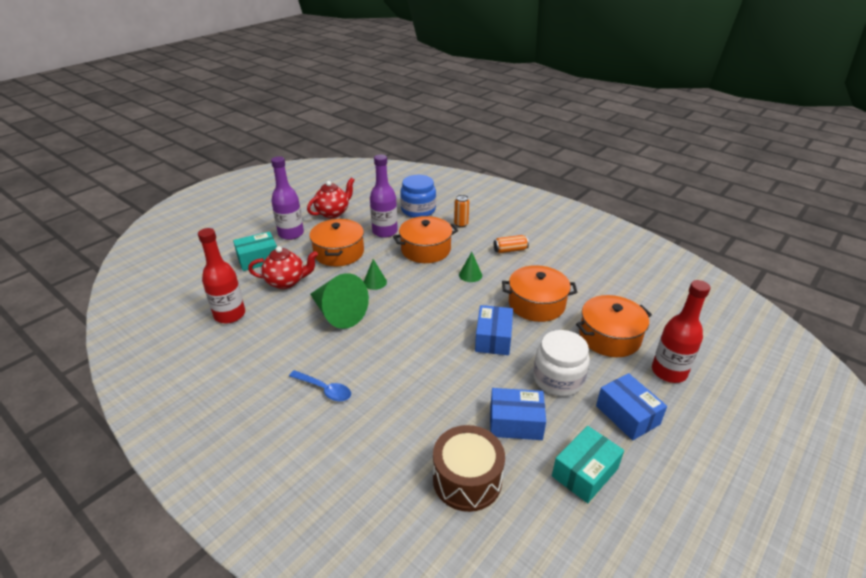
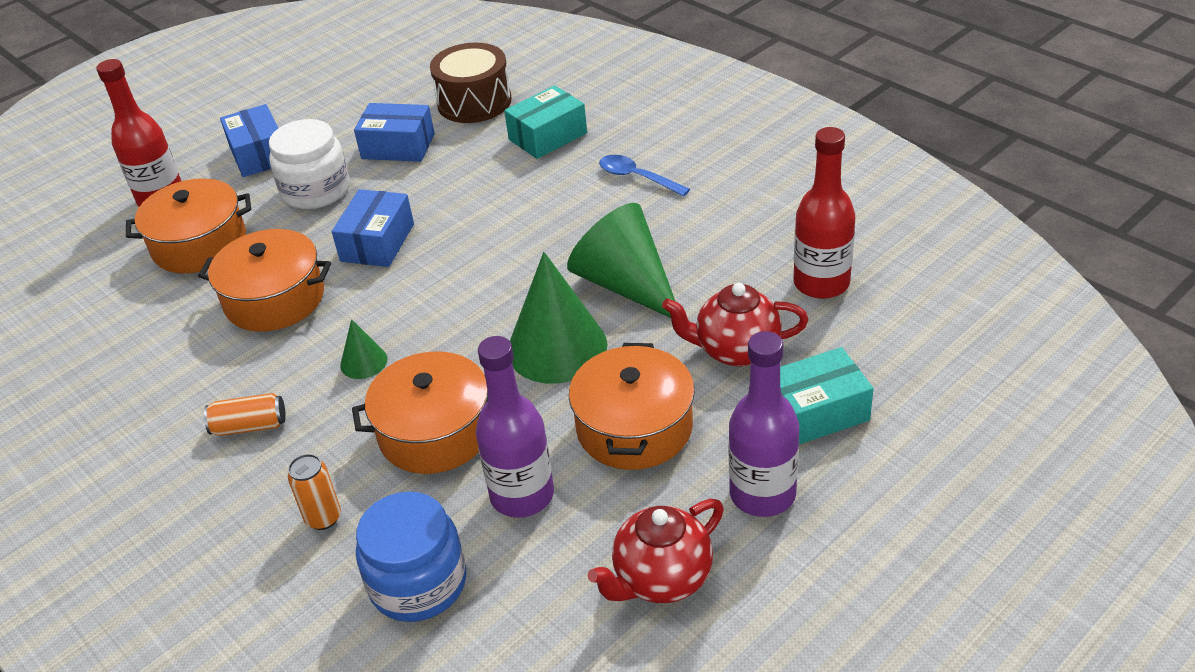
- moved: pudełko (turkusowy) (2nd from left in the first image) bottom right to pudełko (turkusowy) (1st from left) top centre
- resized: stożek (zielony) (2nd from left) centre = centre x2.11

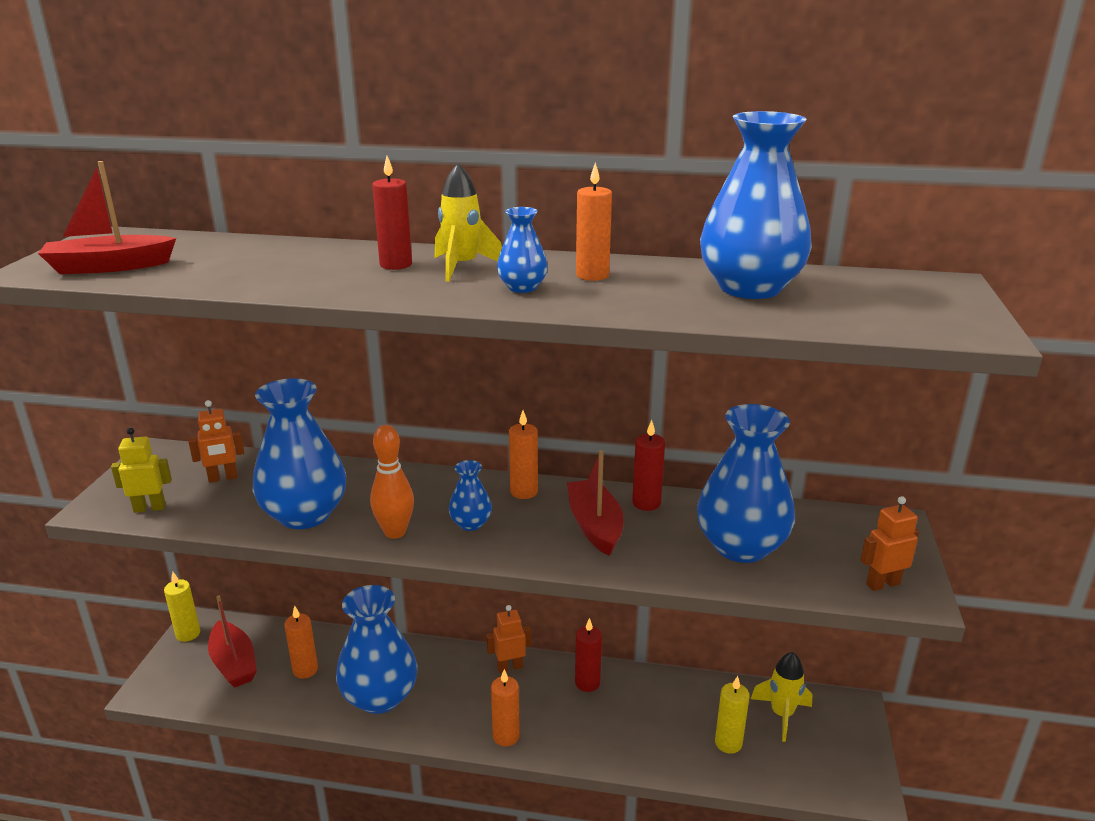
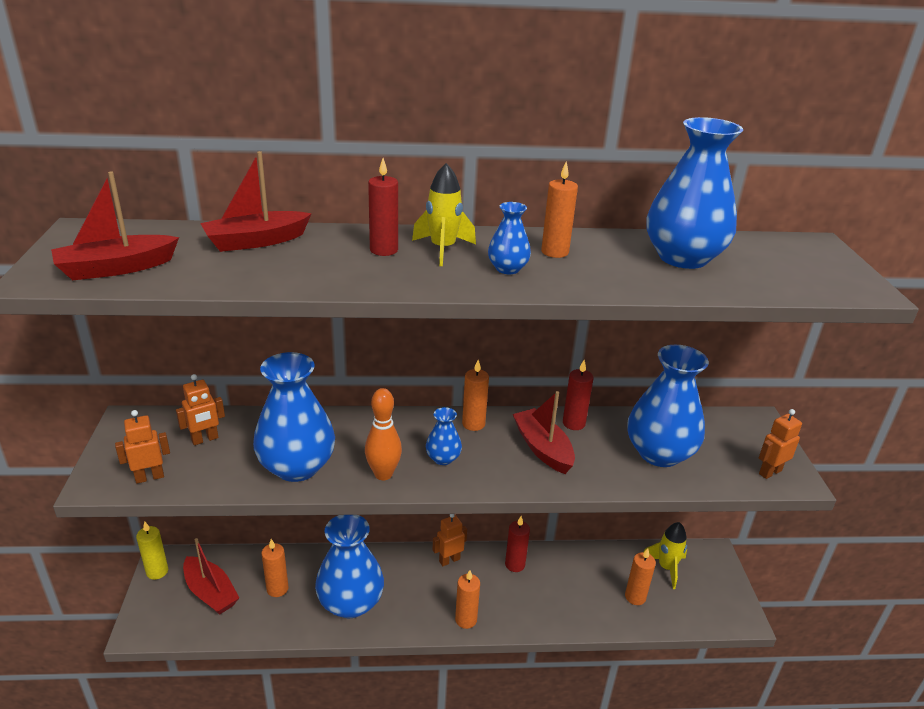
- added: łódka (czerwony) (3rd from left) top left
- recoloured: robot (żółty) middle left to robot (pomarańczowy) (1st from left) middle left
- recoloured: świeca (żółty) (2nd from left) bottom right to świeca (pomarańczowy) (5th from left) bottom right

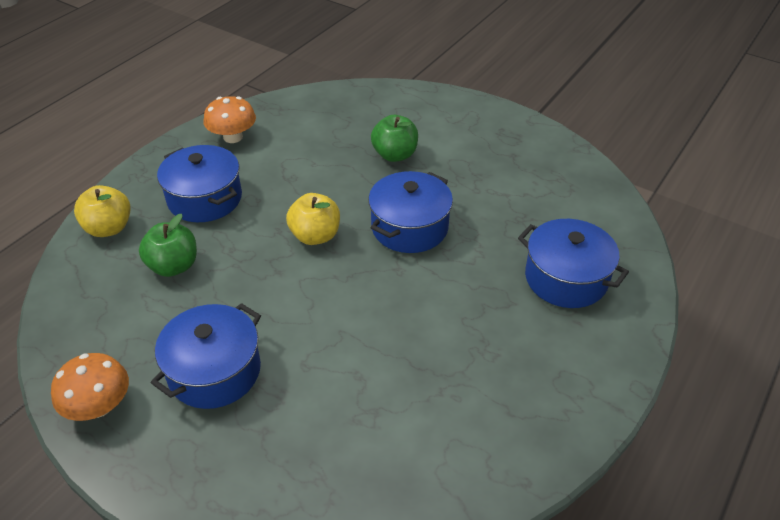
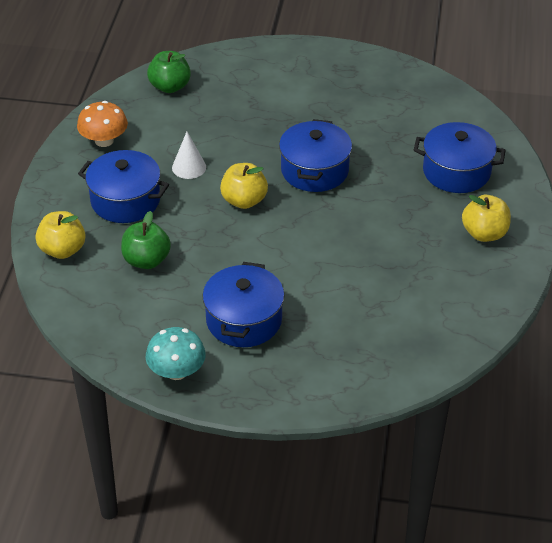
- added: stożek (biały) top centre
- added: jabłko (żółty) (3rd from left) middle right
- moved: jabłko (zielony) (2nd from left) top centre to top left
- recoloured: grzyb (pomarańczowy) (1st from left) bottom left to grzyb (turkusowy) middle left

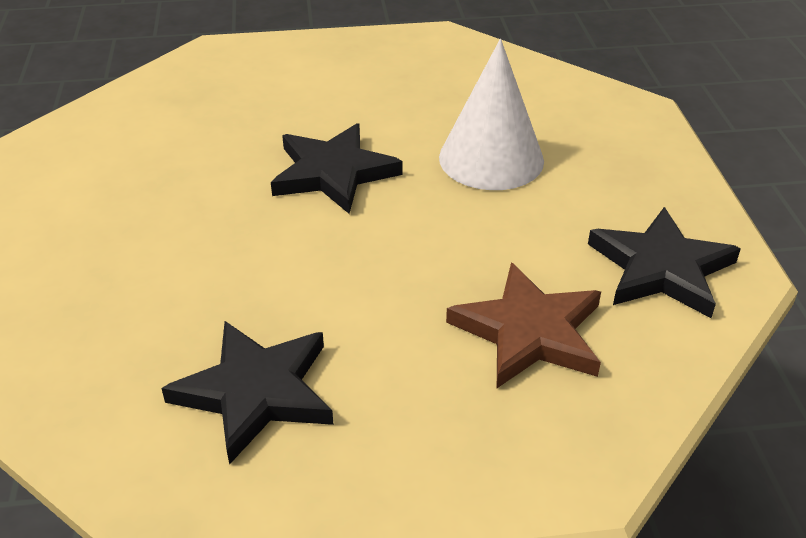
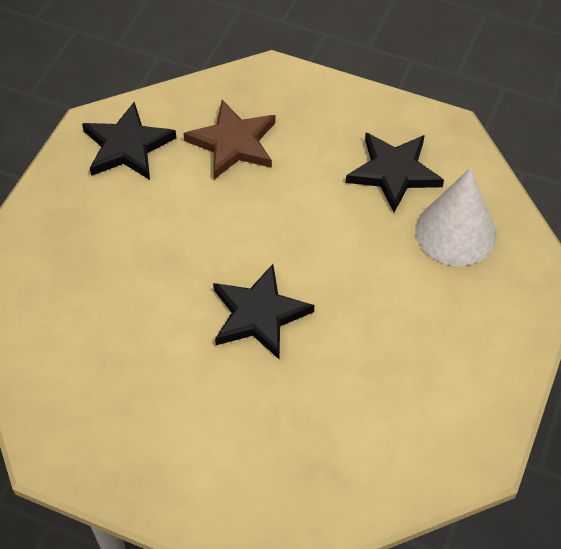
- moved: stożek (biały) top centre to middle right

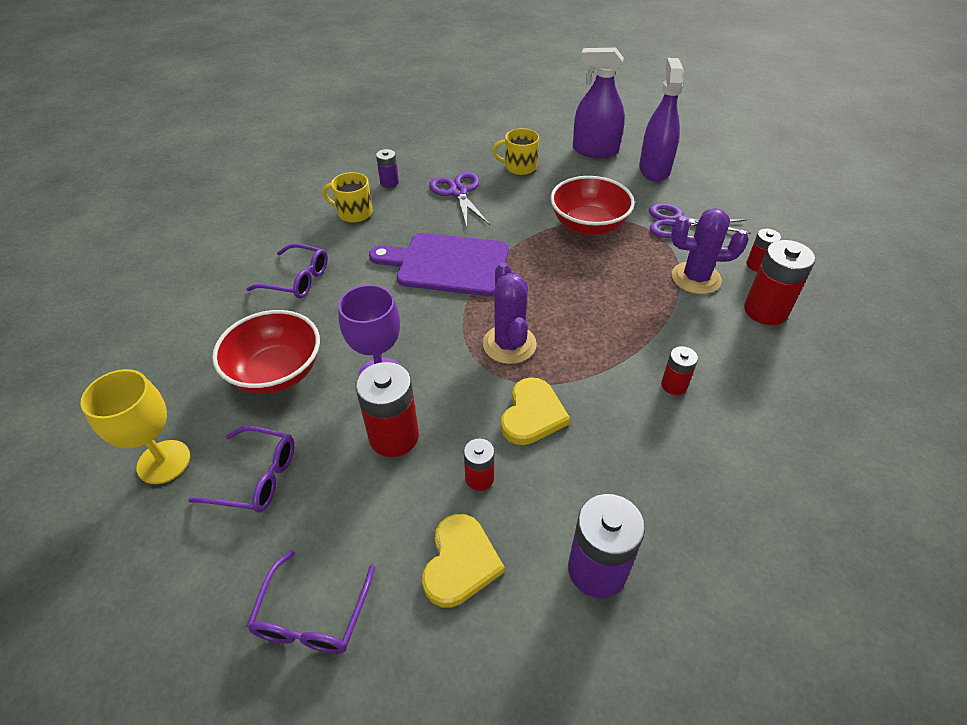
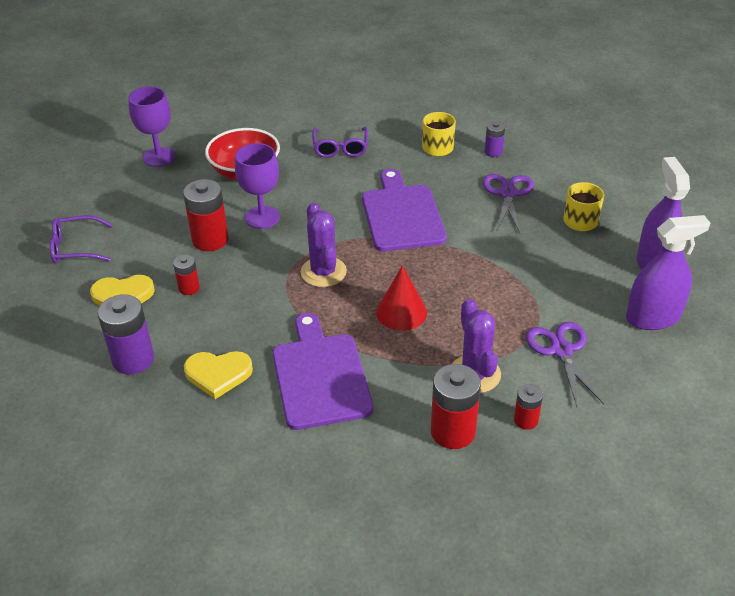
- removed: okulary (fioletowy) (1st from left) middle left
- removed: miska (czerwony) (2nd from left) top centre
- added: stożek (czerwony) centre
- moved: serce (żółty) (2nd from left) centre to middle left
- replaced: bateria (czerwony) (3rd from left) middle right to deska do krojenia (fioletowy) (1st from left) centre
- recoloured: kielich (żółty) middle left to kielich (fioletowy) (1st from left) top left
- turned: nożyczki (fioletowy) (1st from left) top centre = middle right 45 degrees counterclockwise
- turned: kaktus (fioletowy) (1st from left) centre = centre 75 degrees counterclockwise

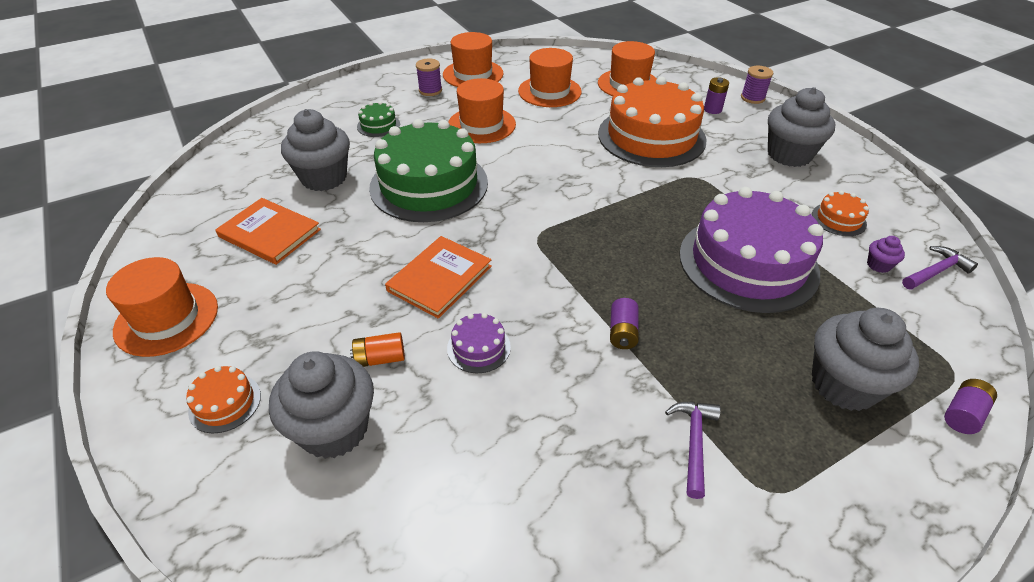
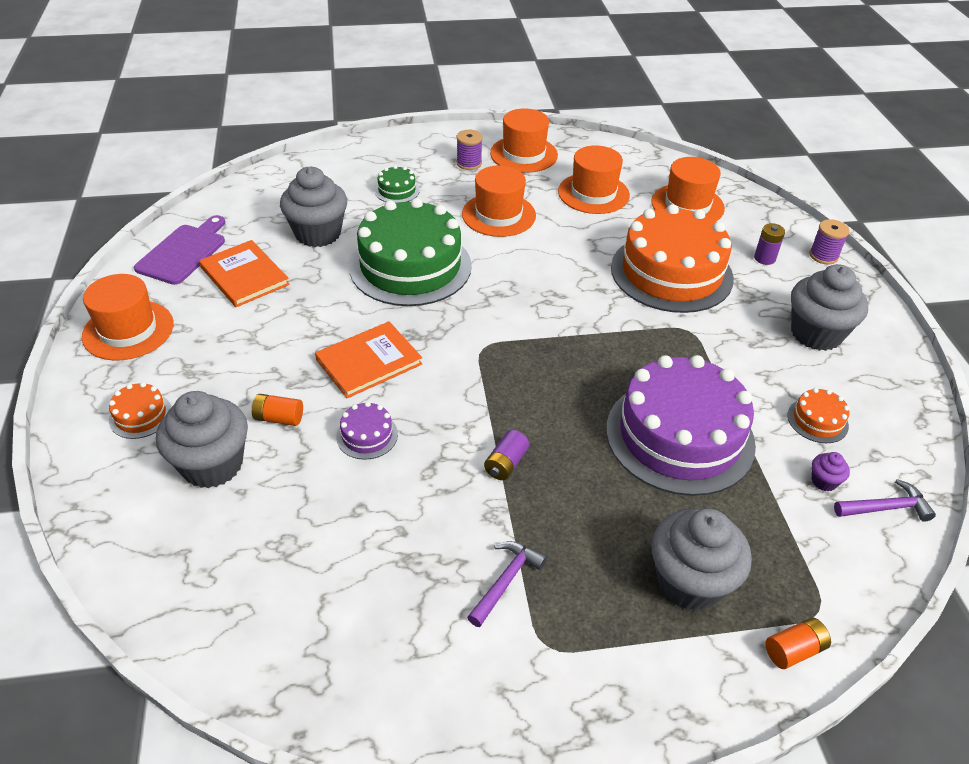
- added: deska do krojenia (fioletowy) top left
- recoloured: bateria (fioletowy) (3rd from left) bottom right to bateria (pomarańczowy) (2nd from left) bottom right

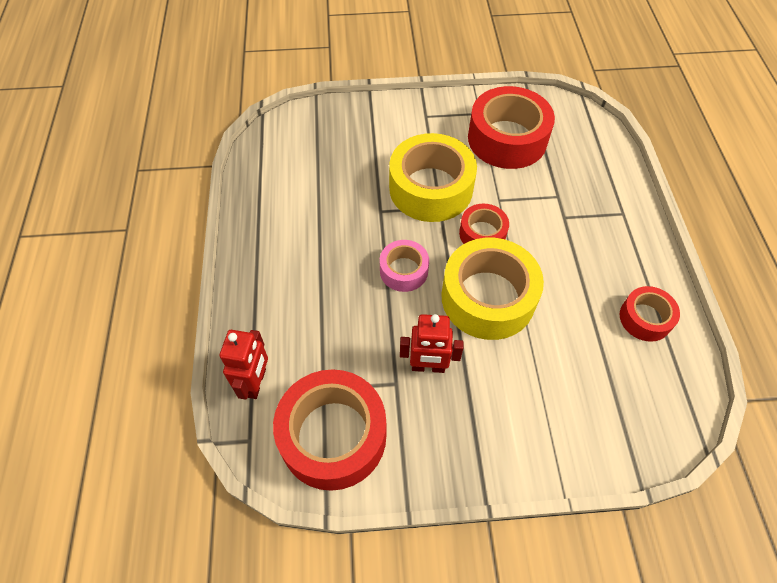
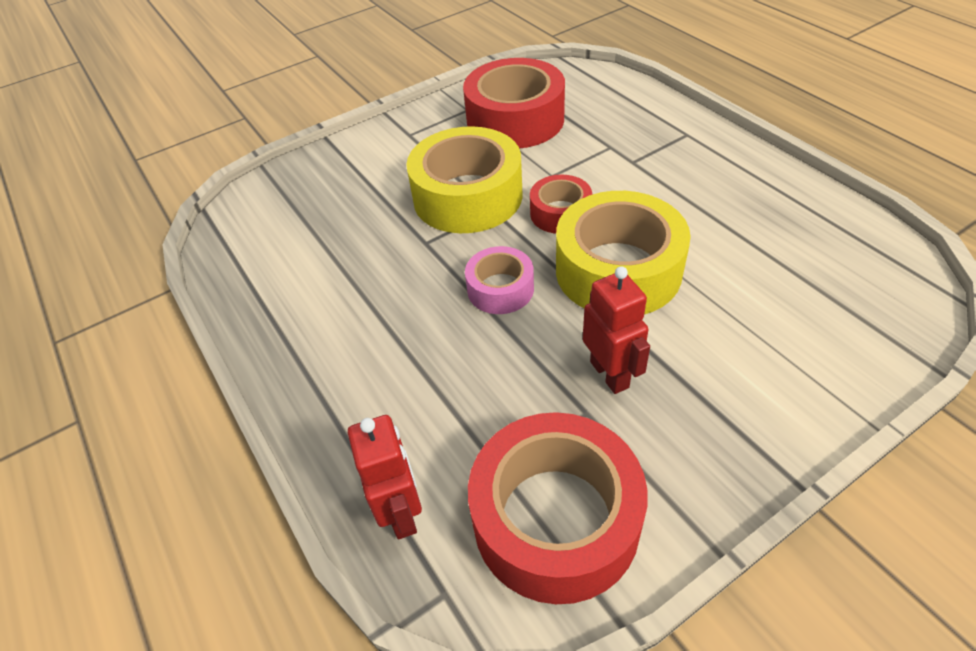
- removed: taśma klejąca (czerwony) (4th from left) middle right
- turned: robot (czerwony) (2nd from left) centre = centre 90 degrees counterclockwise

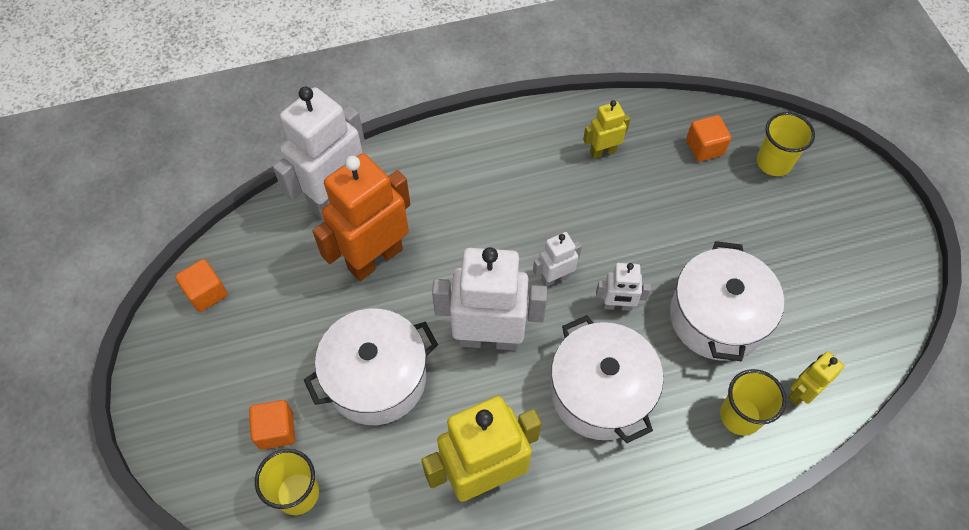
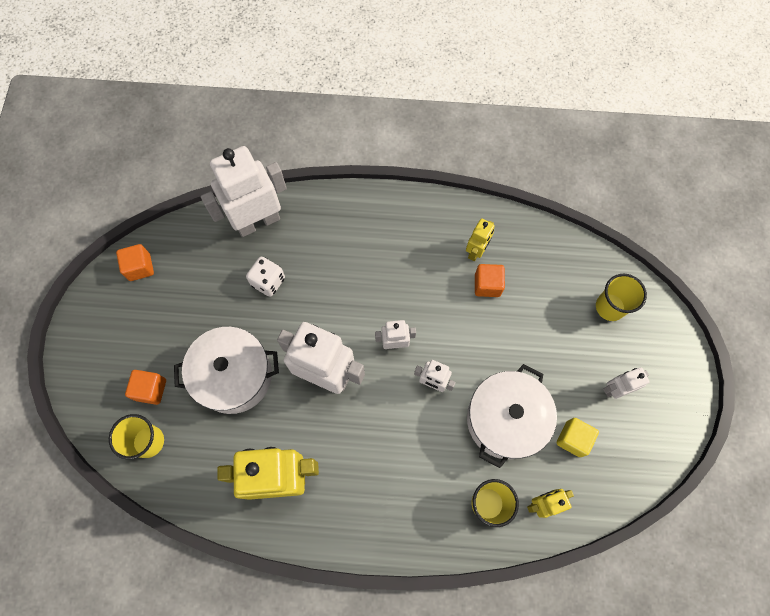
- removed: garnek (biały) (2nd from left) bottom centre
- added: sześcian (żółty) bottom right
- added: robot (biały) (5th from left) middle right
- moved: sześcian (pomarańczowy) (3rd from left) top right to centre
- replaced: robot (pomarańczowy) centre to kostka do gry (biały) centre
- turned: robot (żółty) (2nd from left) top centre = centre 120 degrees clockwise

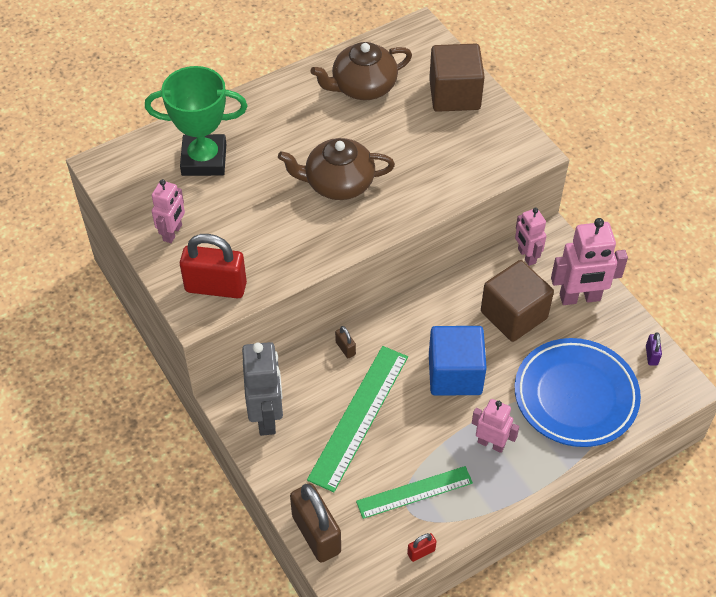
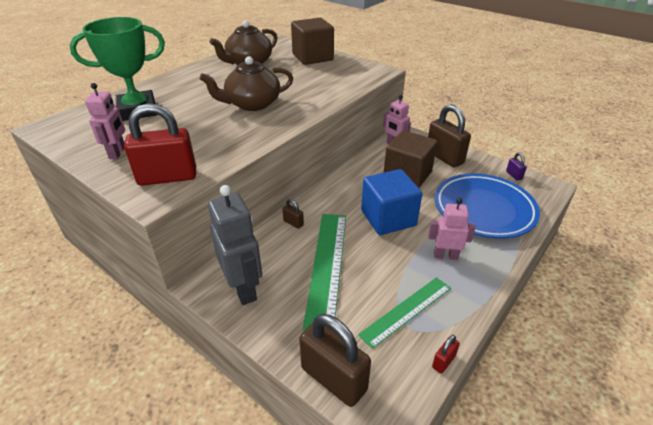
- replaced: robot (różowy) (4th from left) middle right to kłódka (brązowy) (3rd from left) top right

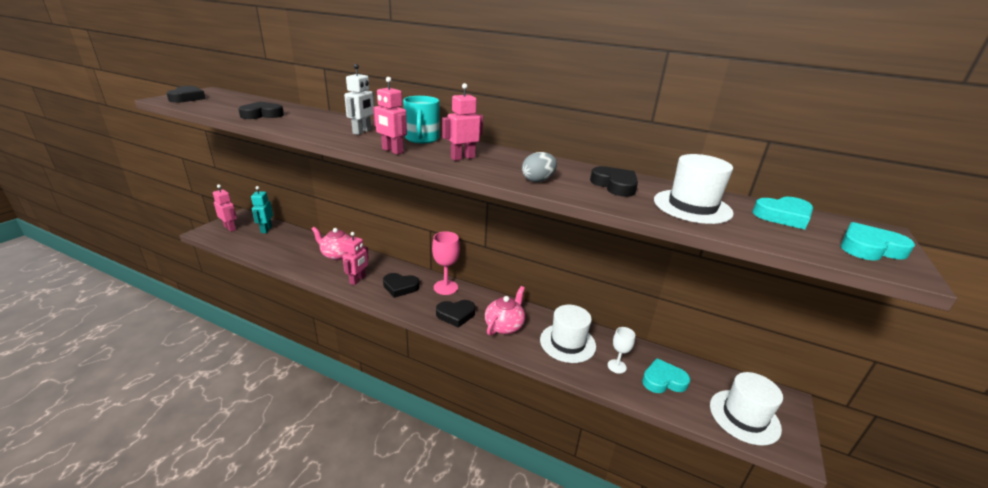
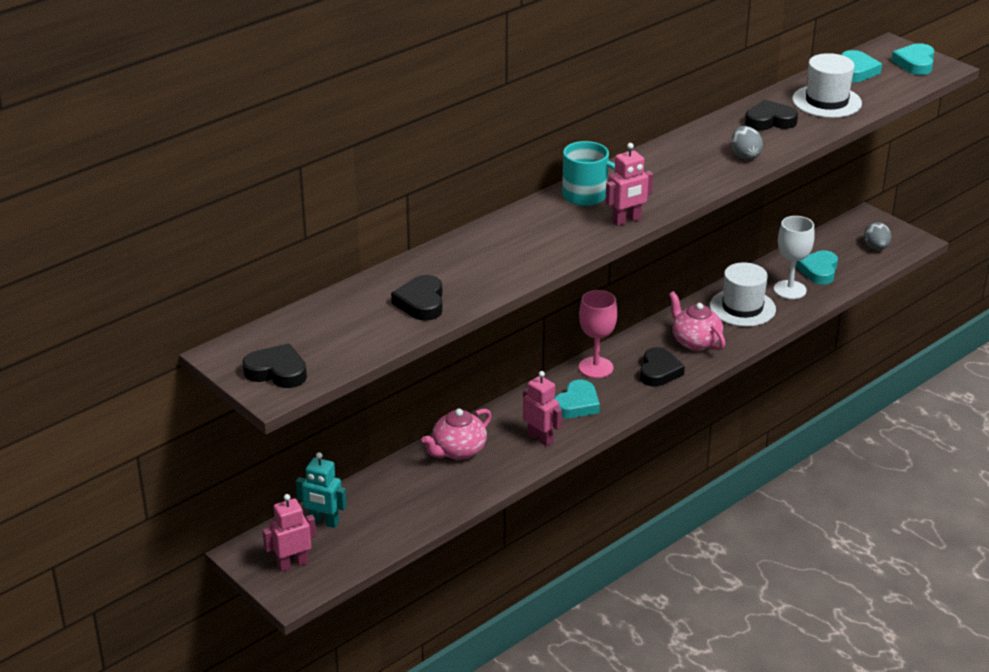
- removed: robot (biały) top centre
- removed: robot (różowy) (4th from left) top centre
- replaced: kapelusz (biały) (3rd from left) bottom right to jajko (szary) (2nd from left) middle right
- recoloured: serce (czarny) (3rd from left) centre to serce (turkusowy) (1st from left) centre
- resized: kielich (biały) bottom centre = middle right x1.60

